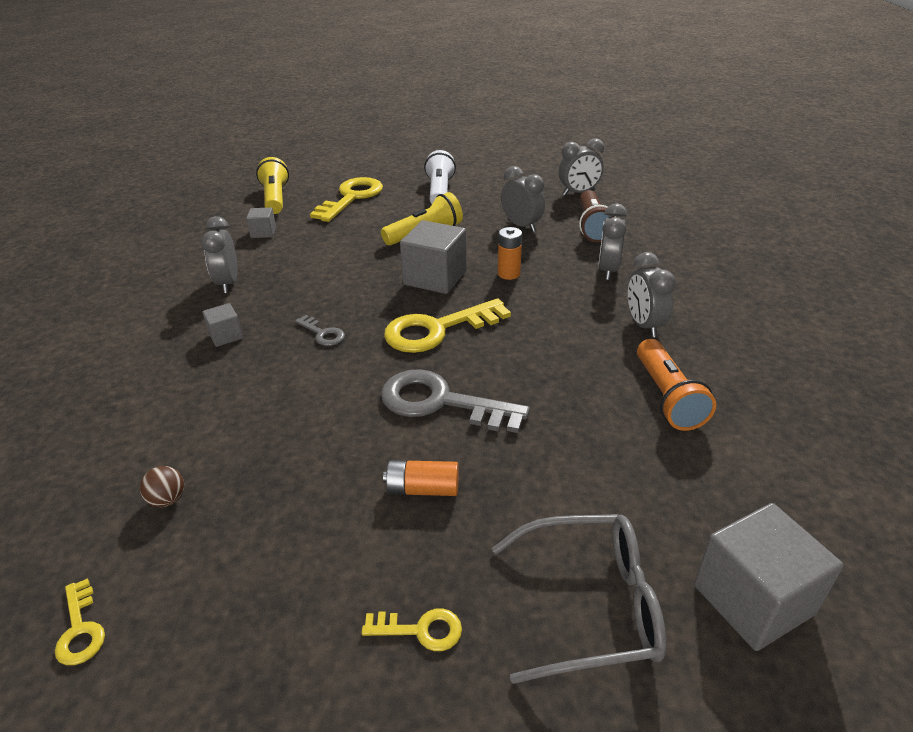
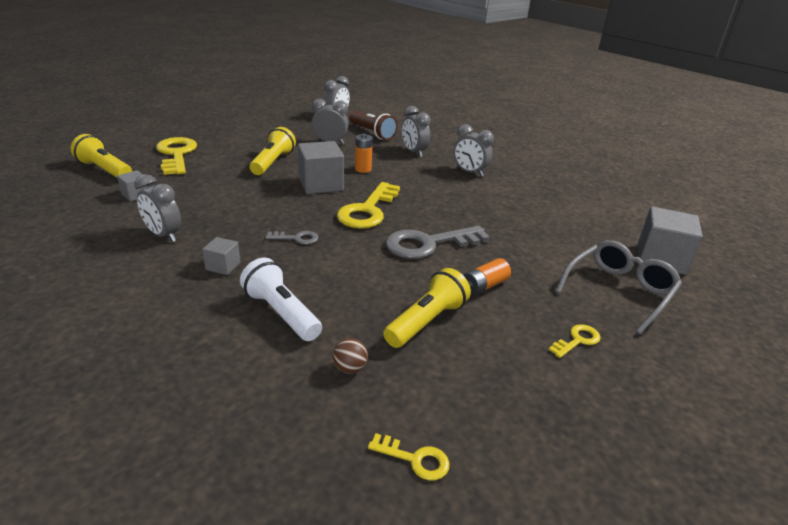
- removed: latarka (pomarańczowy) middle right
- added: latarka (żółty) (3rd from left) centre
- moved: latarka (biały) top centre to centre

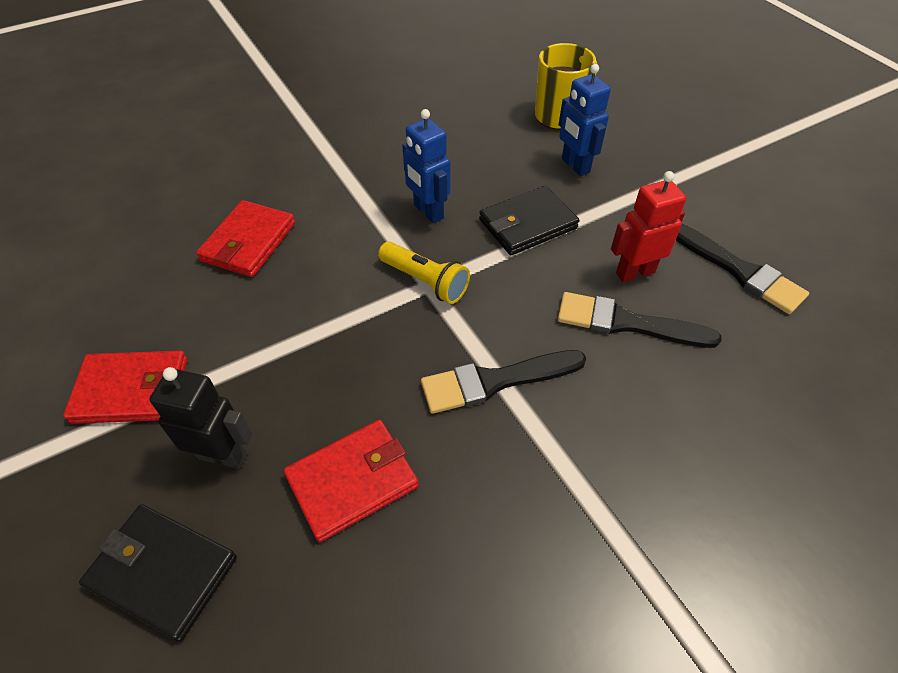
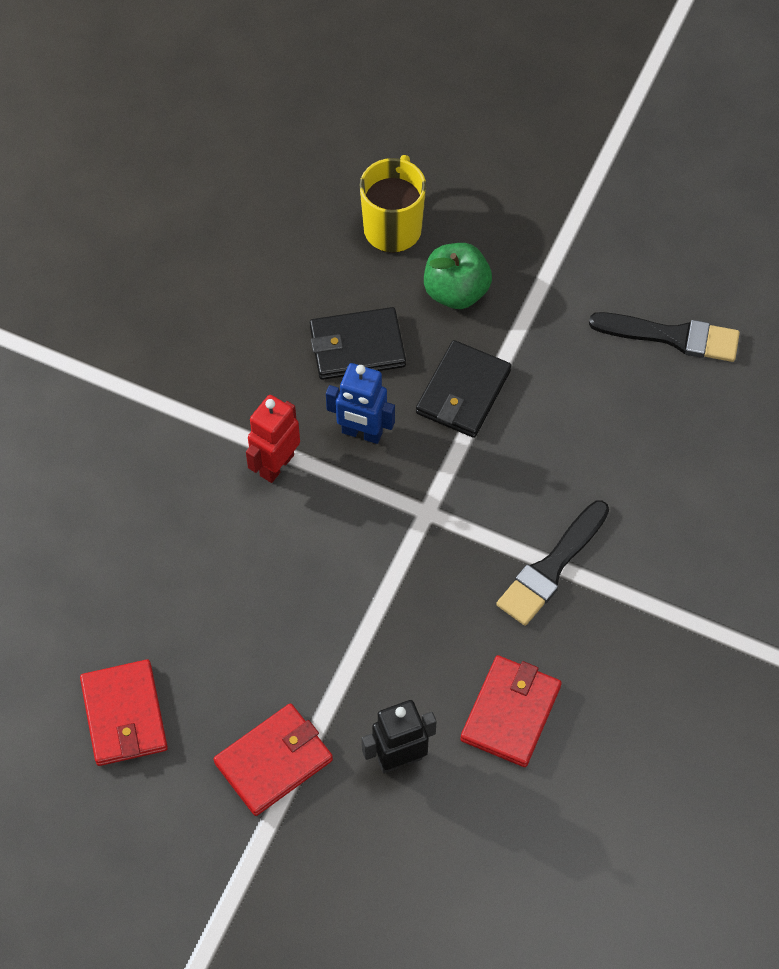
- removed: latarka (żółty) centre
- removed: pędzel (czarny) (2nd from left) middle right
- moved: portfel (czarny) (1st from left) bottom left to centre
- moved: portfel (czerwony) (2nd from left in the first image) middle left to portfel (czerwony) (1st from left) bottom left
- moved: robot (czerwony) middle right to centre
- replaced: robot (niebieski) (2nd from left) top centre to jabłko (zielony) top centre

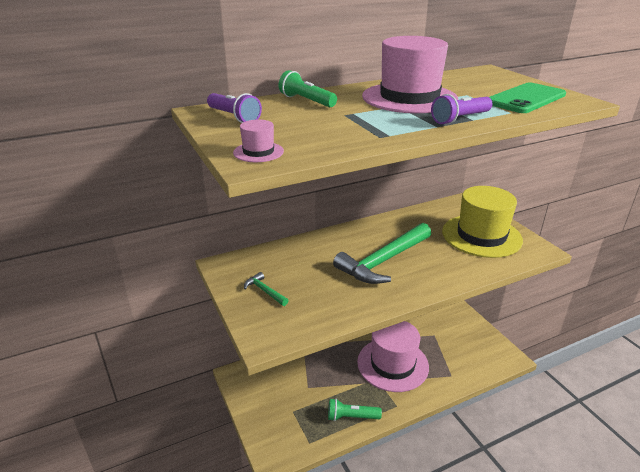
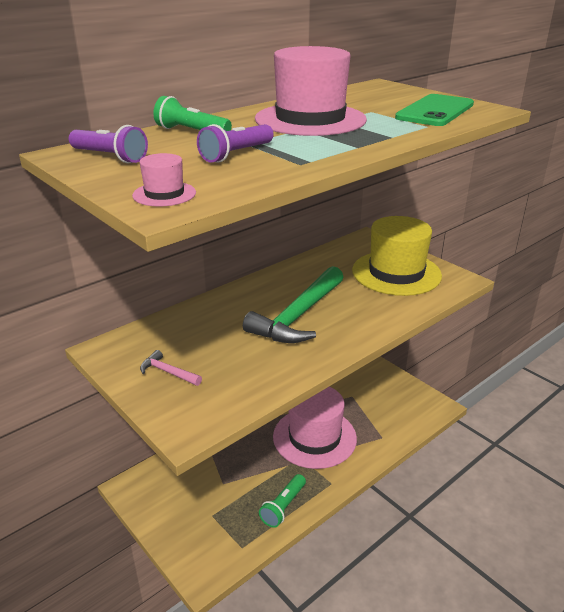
- moved: latarka (fioletowy) (2nd from left) top right to top centre
- recoloured: młotek (zielony) (1st from left) centre to młotek (różowy) middle left
- turned: latarka (zielony) (2nd from left) bottom centre = bottom centre 45 degrees counterclockwise

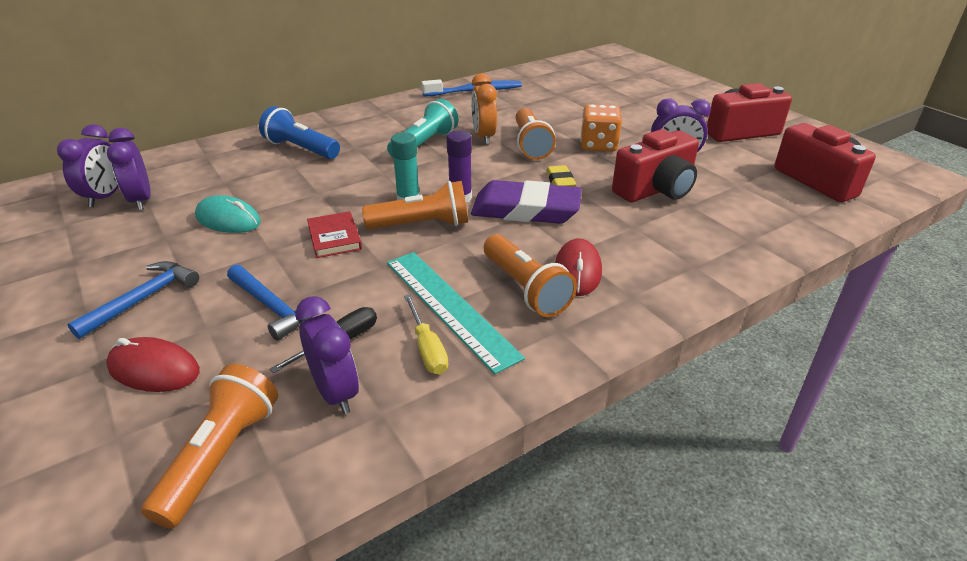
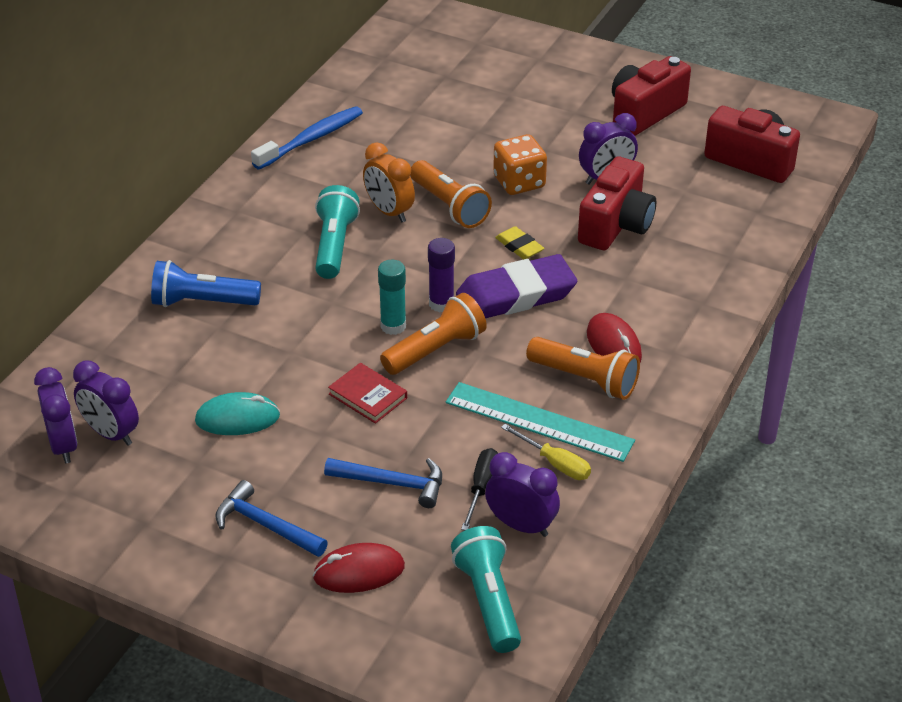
- recoloured: latarka (pomarańczowy) (1st from left) bottom left to latarka (turkusowy) (2nd from left) bottom centre
- turned: młotek (niebieski) (1st from left) middle left = bottom left 60 degrees counterclockwise

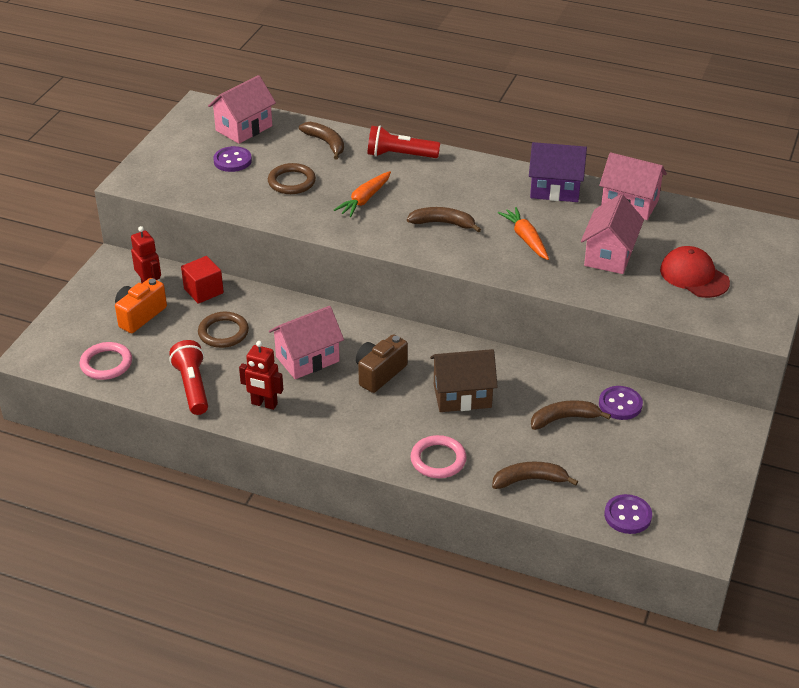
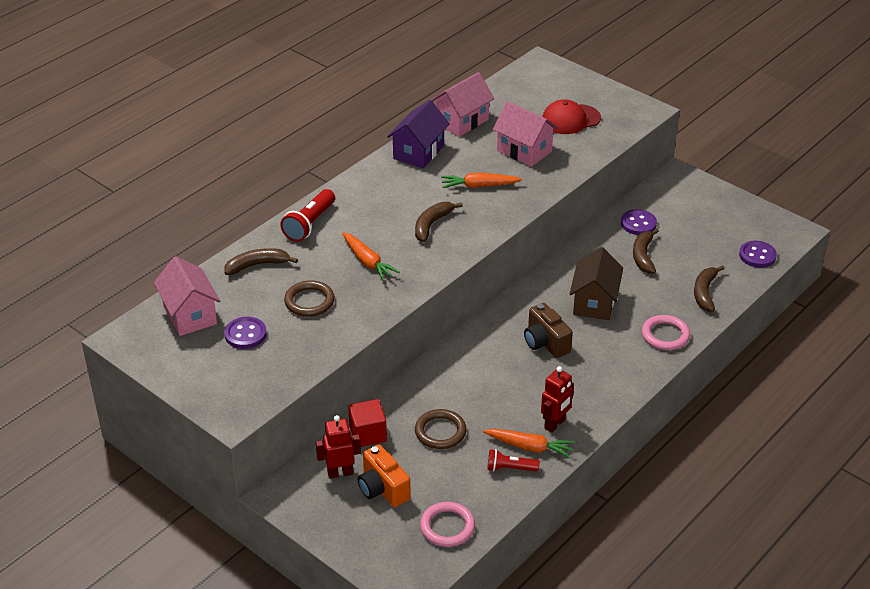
- removed: domek (różowy) (2nd from left) centre
- added: marchewka (pomarańczowy) (3rd from left) bottom centre
- resized: latarka (czerwony) (1st from left in the first image) middle left = bottom centre x0.63

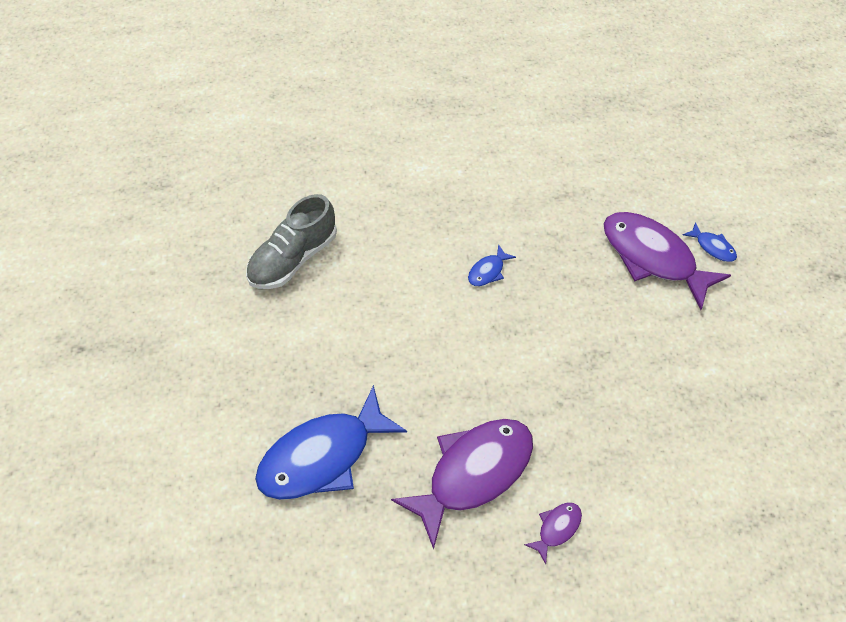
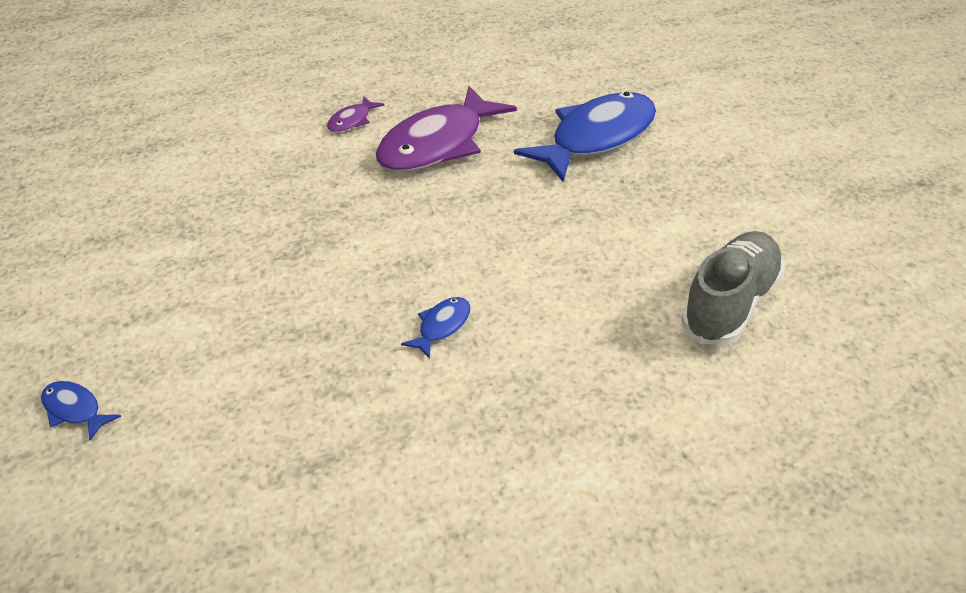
- removed: ryba (fioletowy) (3rd from left) middle right

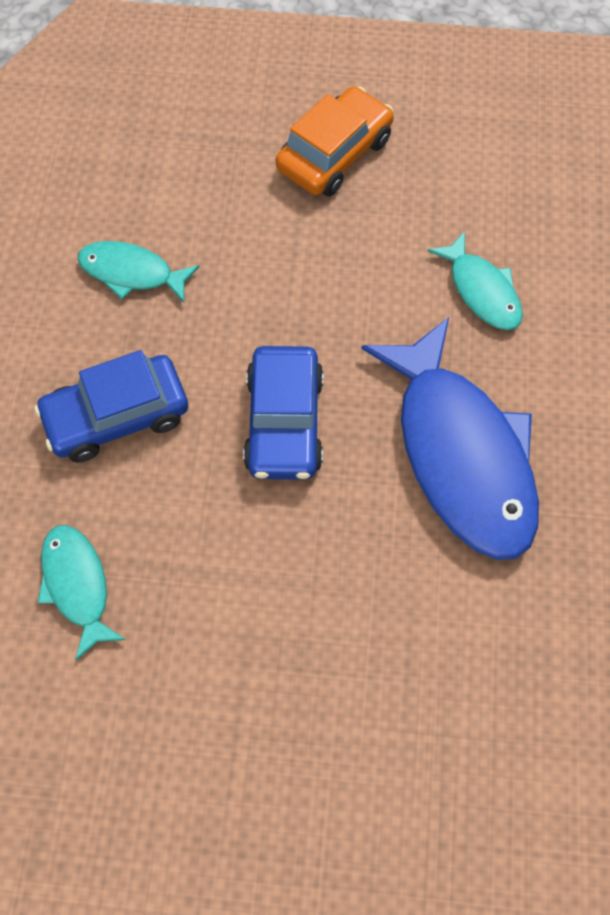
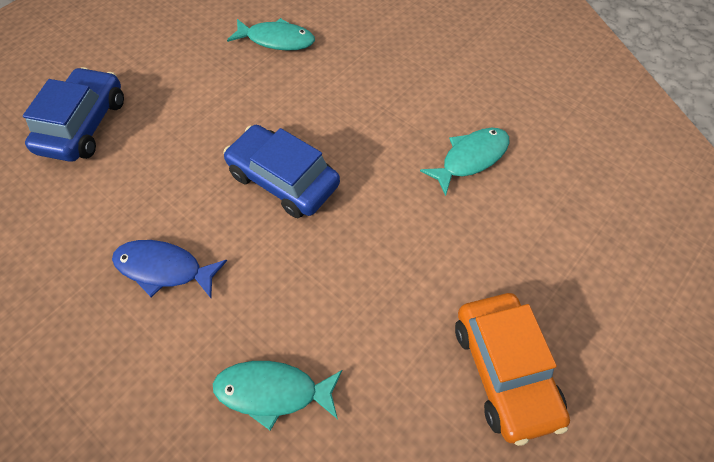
- moved: samochód (niebieski) (1st from left) middle left to top left
- resized: ryba (niebieski) middle right = middle left x0.49

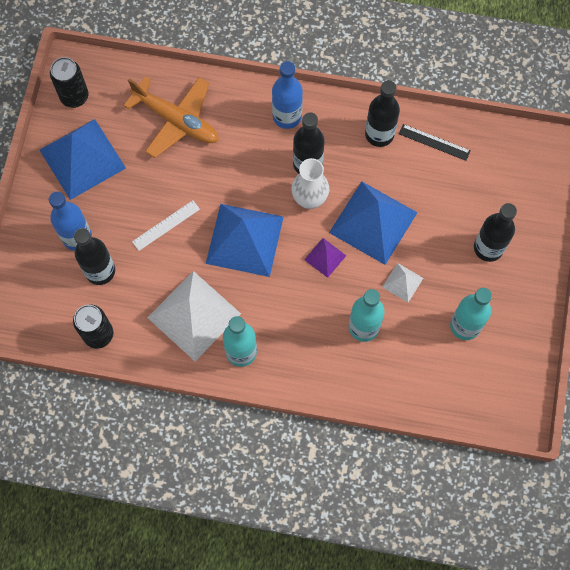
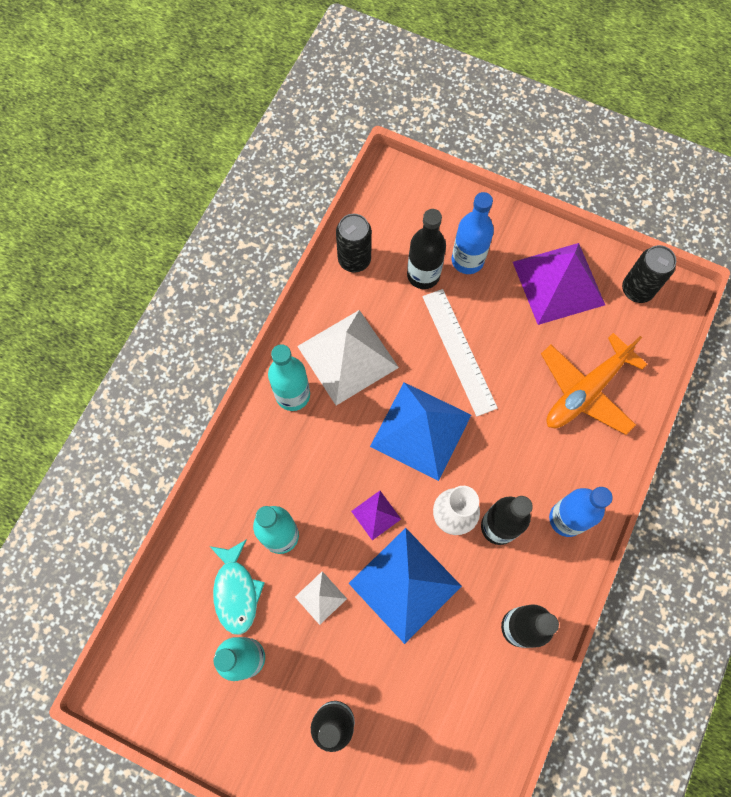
- removed: linijka (czarny) top right
- added: ryba (turkusowy) bottom left
- recoloured: piramida (niebieski) (1st from left) top left to piramida (fioletowy) (2nd from left) middle right
- resized: linijka (biały) middle left = centre x1.62

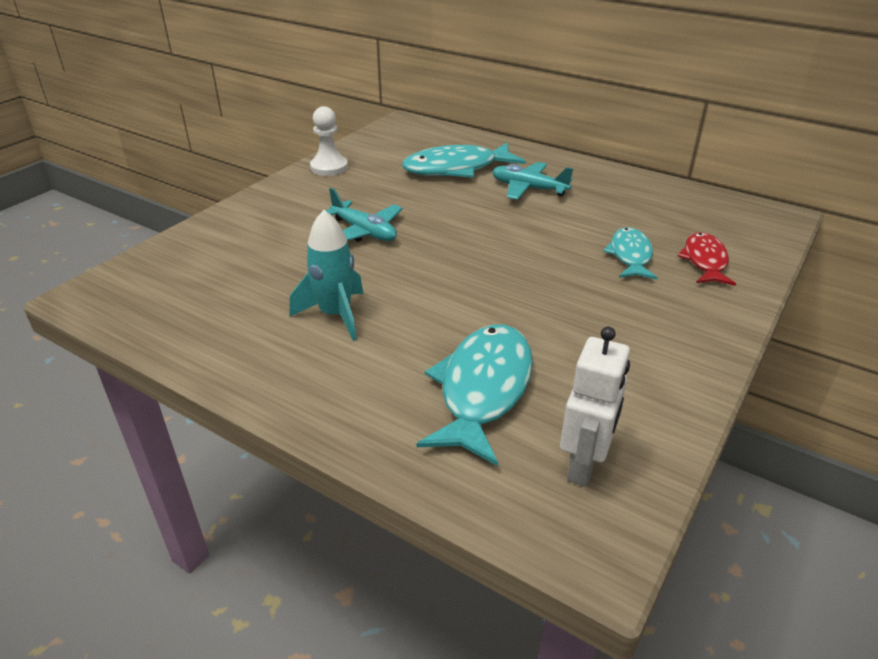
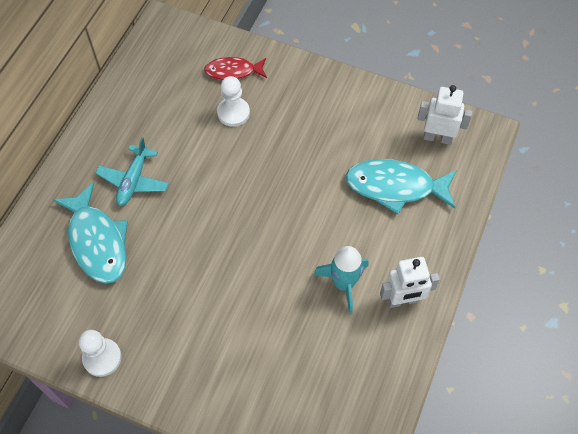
- removed: samolot (turkusowy) (1st from left) top centre
- added: robot (biały) (1st from left) middle right
- replaced: ryba (turkusowy) (3rd from left) middle right to pionek (biały) (2nd from left) top centre

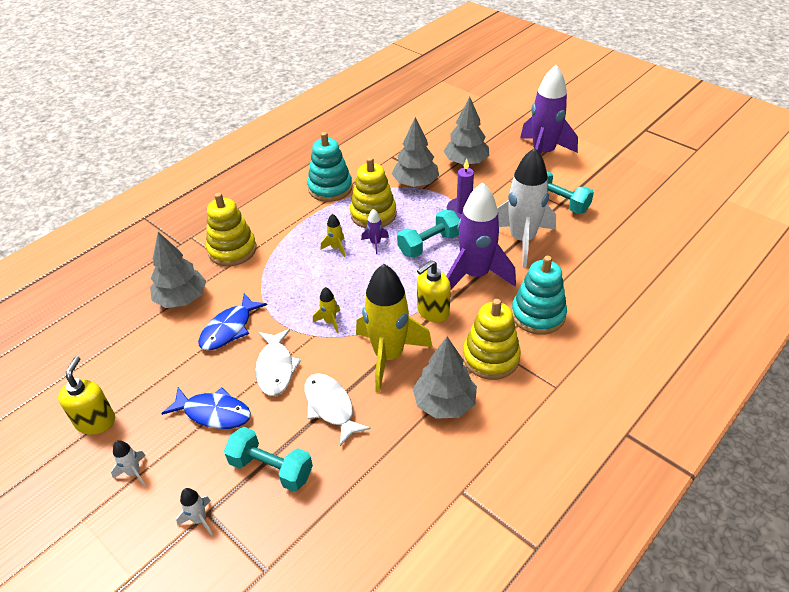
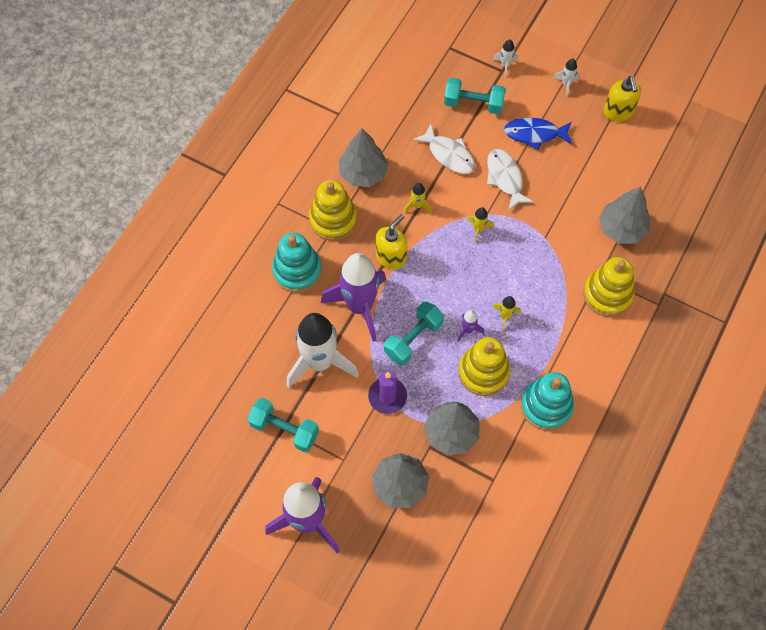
- removed: ryba (niebieski) (2nd from left) middle left
- resized: rakieta (żółty) (3rd from left in the first image) centre = top centre x0.41

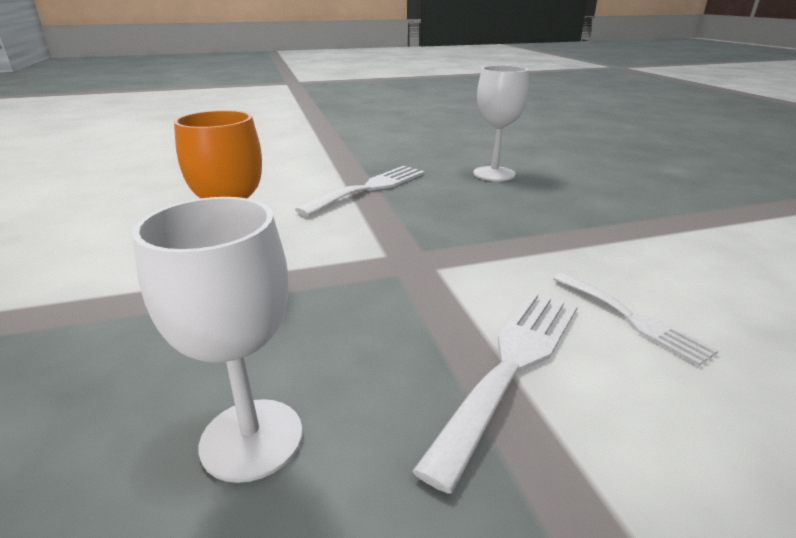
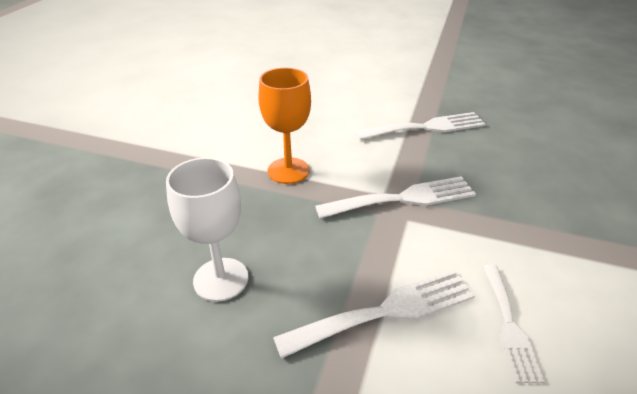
- removed: kielich (biały) (2nd from left) top centre
- added: widelec (biały) (2nd from left) centre

